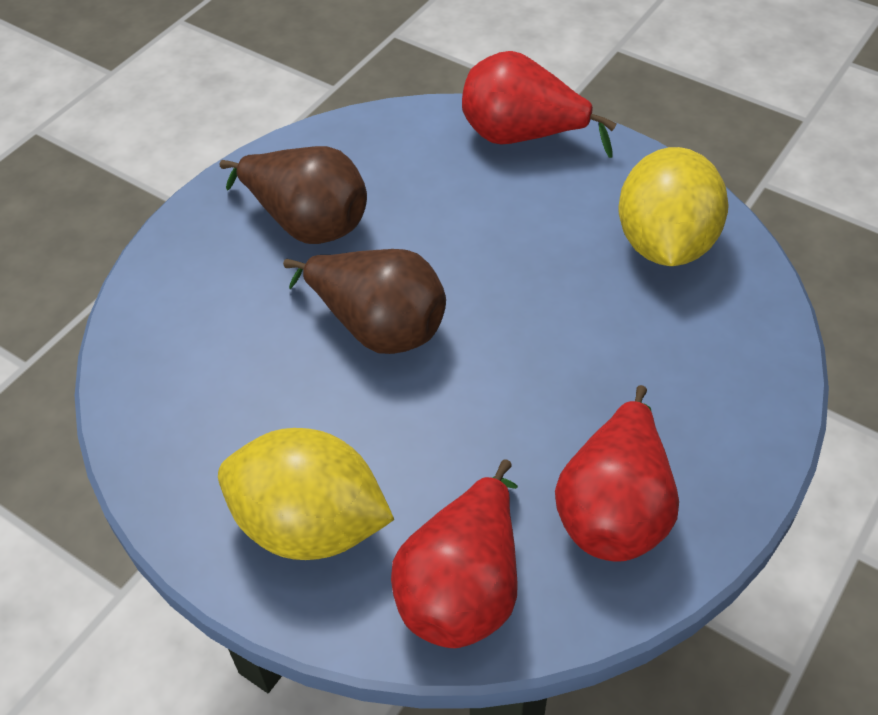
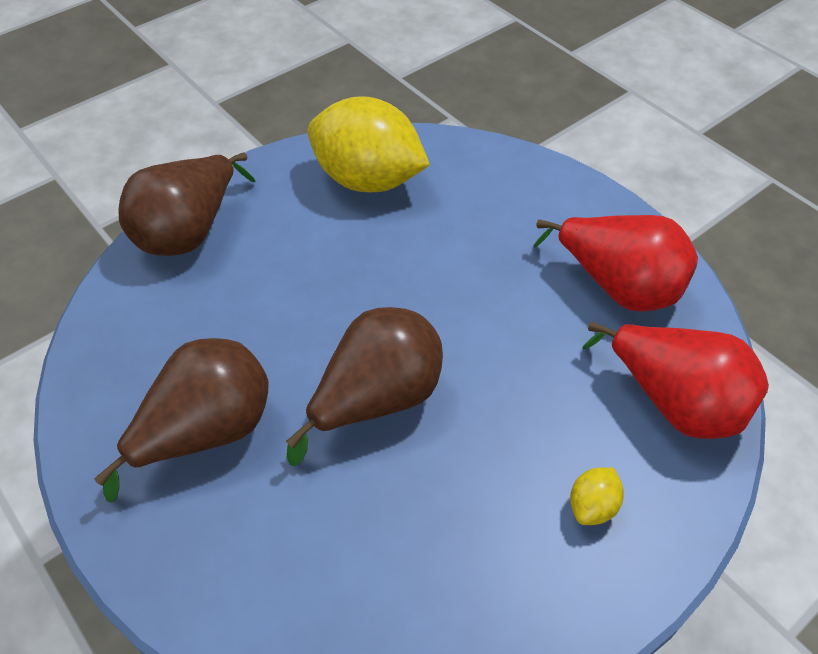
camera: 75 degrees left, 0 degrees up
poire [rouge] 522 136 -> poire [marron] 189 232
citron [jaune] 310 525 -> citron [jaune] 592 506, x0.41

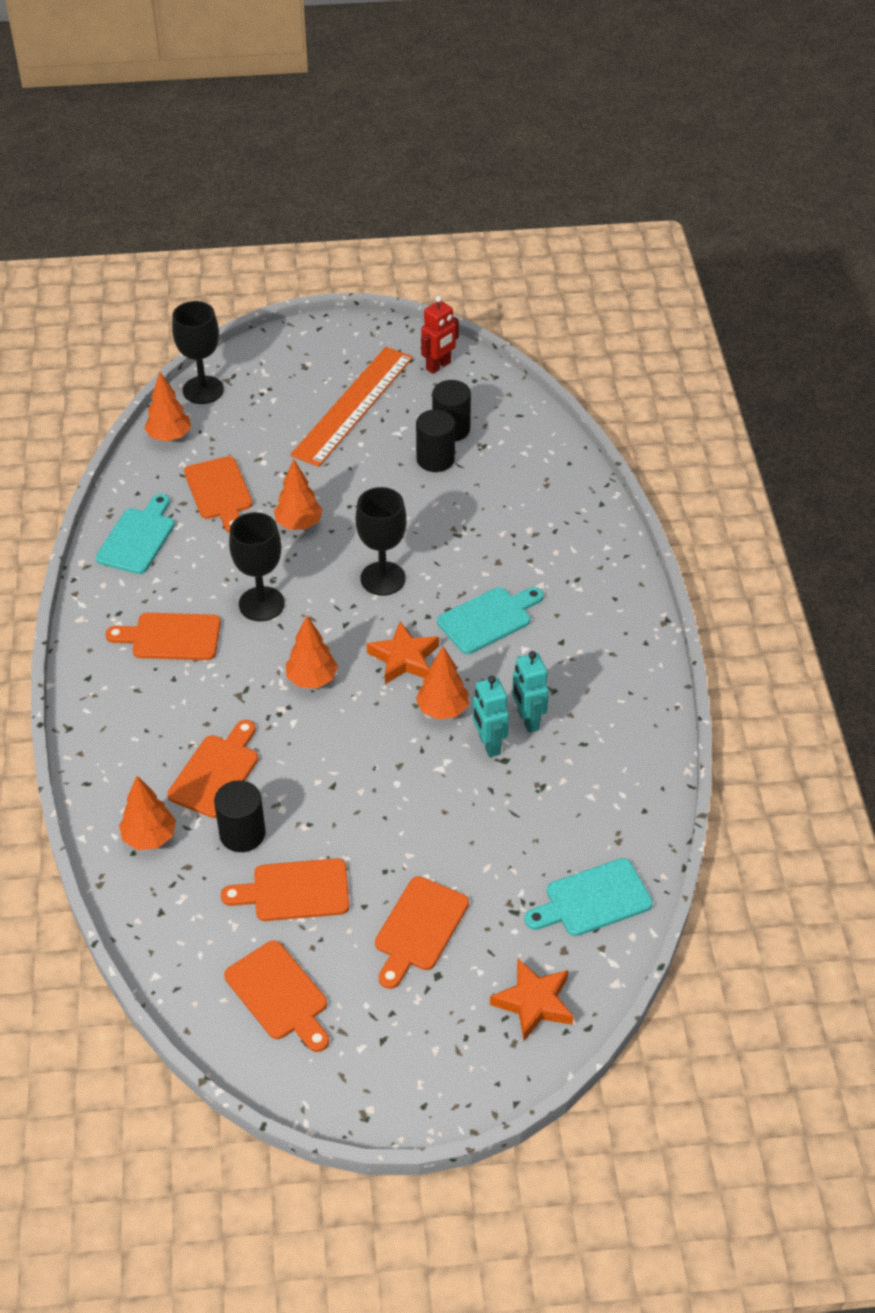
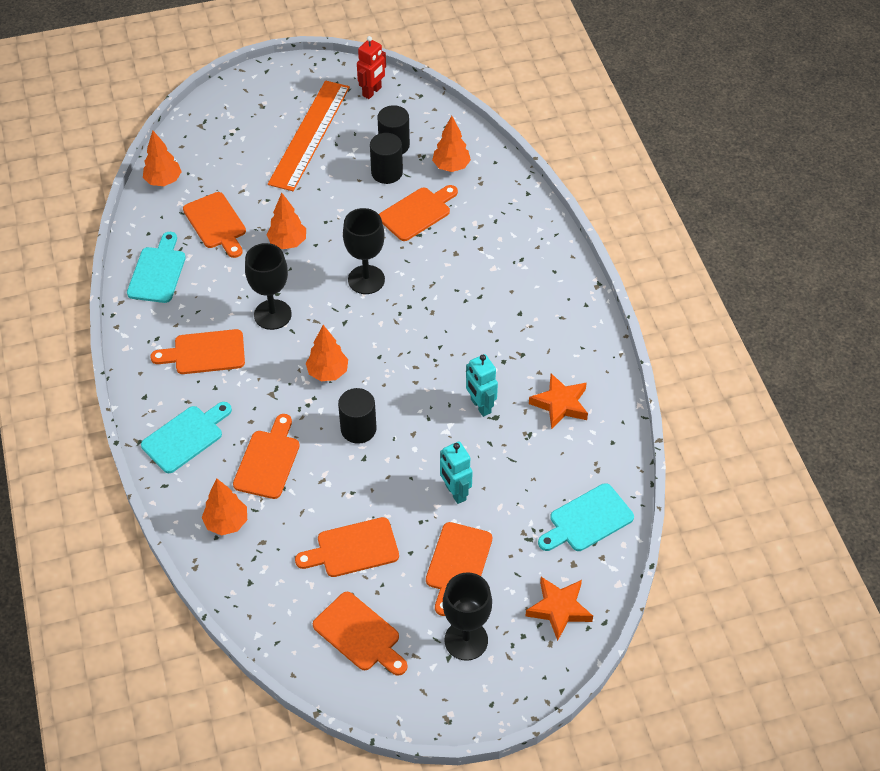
camera: 10 degrees left, 5 degrees up
planche à découper [turquoise] 488 619 -> planche à découper [turquoise] 185 437, relocated
cylindre [noir] 242 834 -> cylindre [noir] 358 429, relocated
none -> planche à découper [orange] 417 213
arbre [orange] 443 710 -> arbre [orange] 451 166, relocated
robot [turquoise] 528 720 -> robot [turquoise] 455 492, relocated
verre à pied [noir] 203 390 -> verre à pied [noir] 466 640, relocated
étoile [orange] 404 658 -> étoile [orange] 560 404, relocated

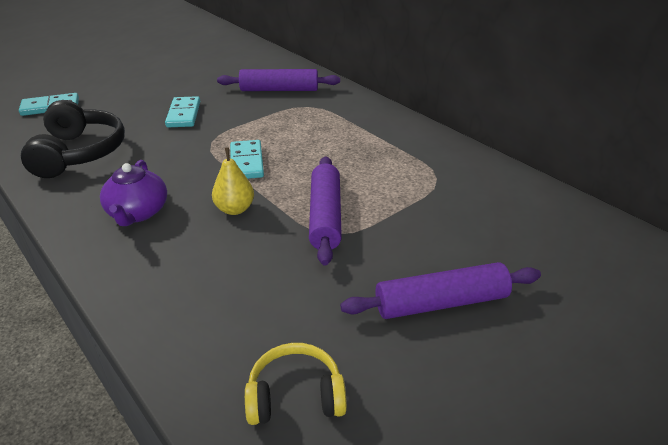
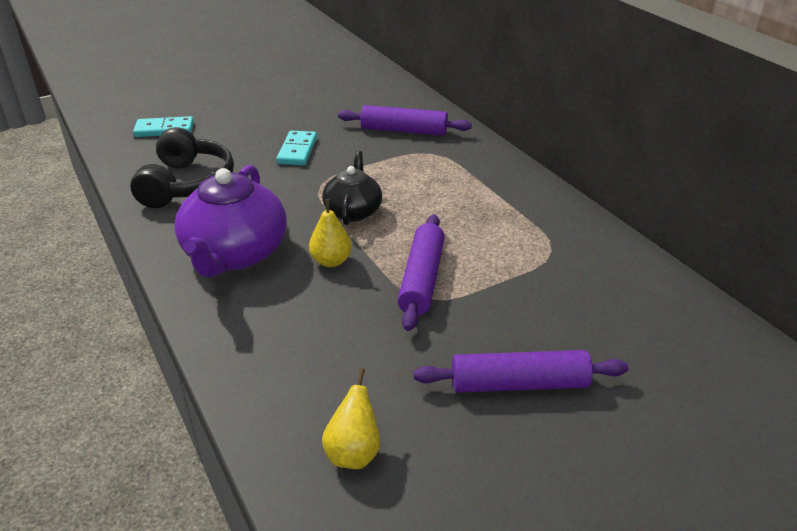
camera: 10 degrees right, 0 degrees up
théière [violet] 138 213 -> théière [violet] 235 254, x1.68
domino [turquoise] 247 162 -> théière [noir] 353 211
casque audio [jaune] 295 396 -> poire [jaune] 353 453

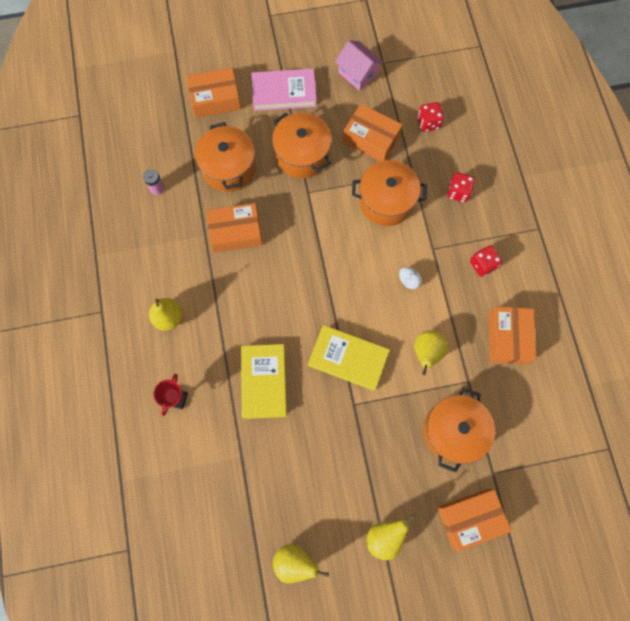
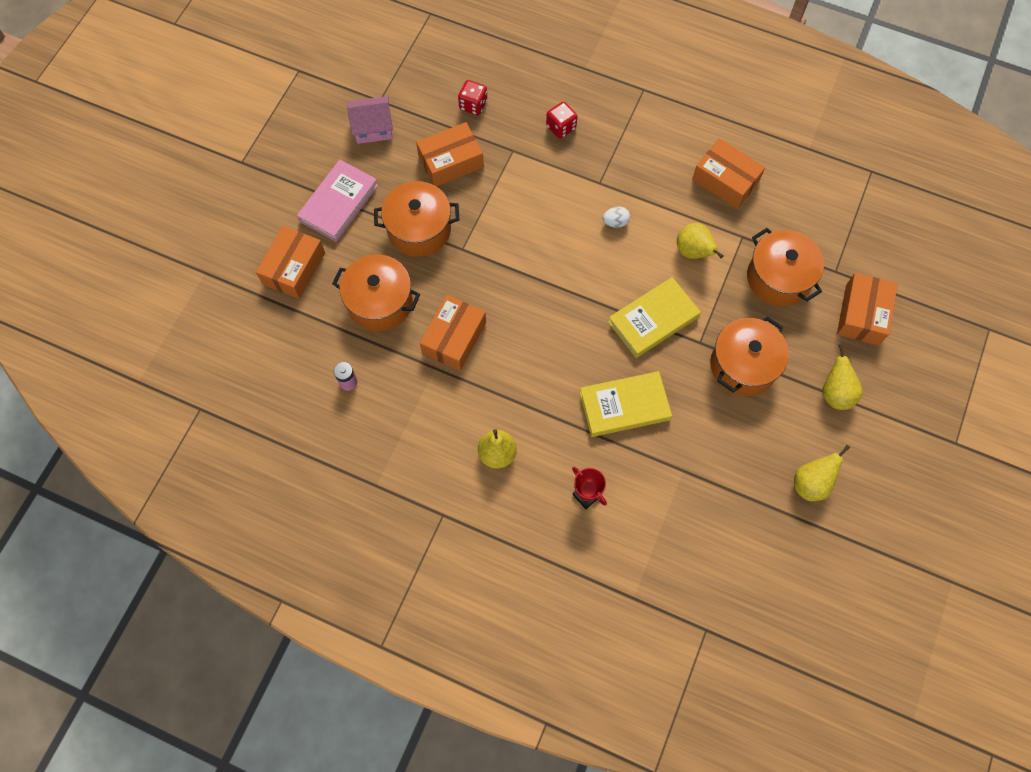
camera: 55 degrees left, 5 degrees down
livre [jaune] 264 382 -> livre [jaune] 624 406, 45 degrees counterclockwise
marmite [orange] 386 201 -> marmite [orange] 743 365, relocated
dé [rouge] 482 265 -> none

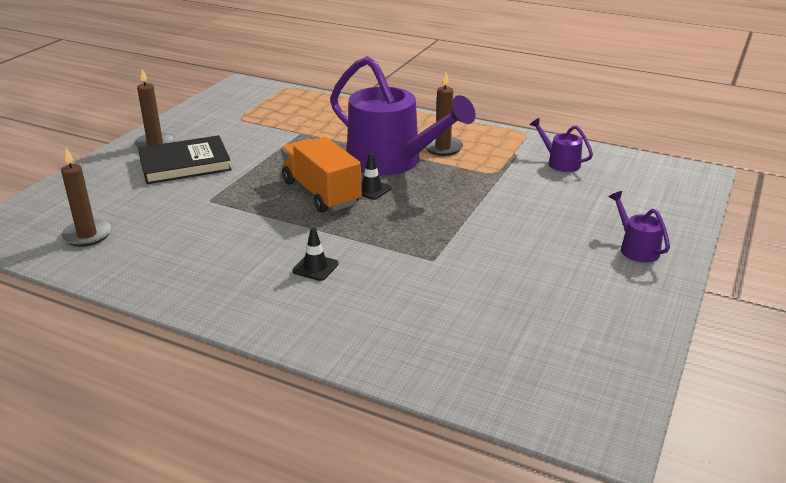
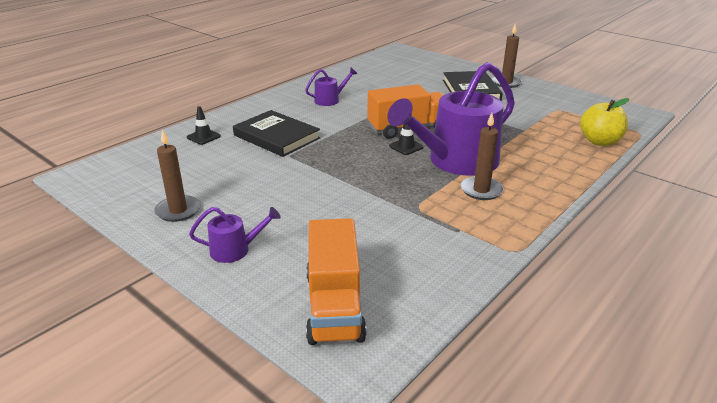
camera: 105 degrees right, 0 degrees up
bougie [marron] 87 235 -> bougie [marron] 178 210, relocated
cône de chantier [noir] 315 267 -> cône de chantier [noir] 203 137, relocated
none -> livre [noir] 277 137
arrosoir [violet] 560 163 -> arrosoir [violet] 330 100, relocated
none -> camion [orange] 334 306
none -> pomme [jaune] 599 141

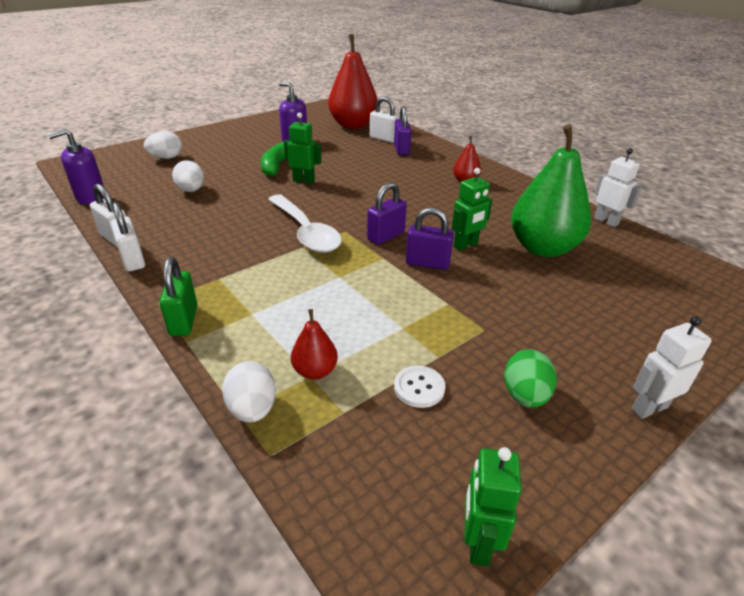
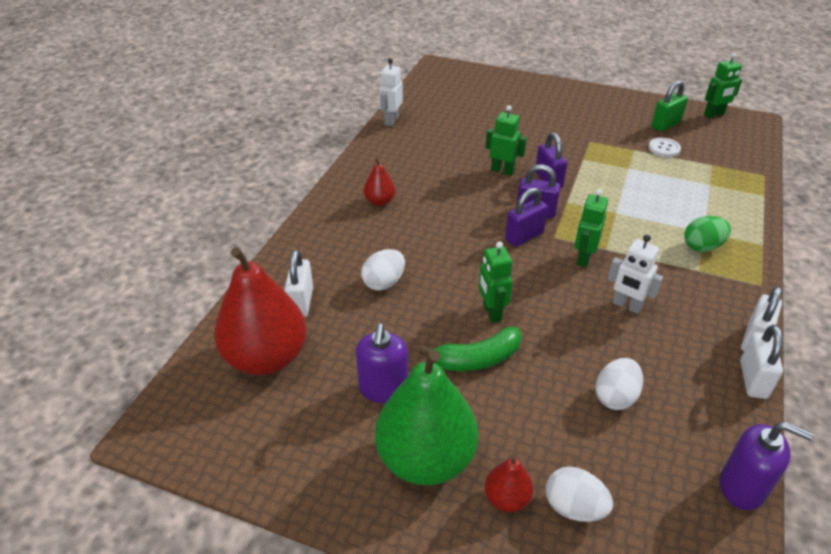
camera: 120 degrees left, 5 degrees up
œuf [blanc] 252 409 -> œuf [blanc] 384 283, relocated
poire [vert] 543 248 -> poire [vert] 425 459, relocated
poire [rouge] 315 371 -> poire [rouge] 507 498, relocated
cadenas [violet] 401 150 -> cadenas [violet] 524 236, relocated
cuillère [blanc] 306 232 -> robot [vert] 583 258
robot [blanc] 649 408 -> robot [blanc] 626 306, relocated
cadenas [vert] 184 320 -> cadenas [vert] 665 125, relocated
œuf [vert] 525 395 -> œuf [vert] 702 247, relocated

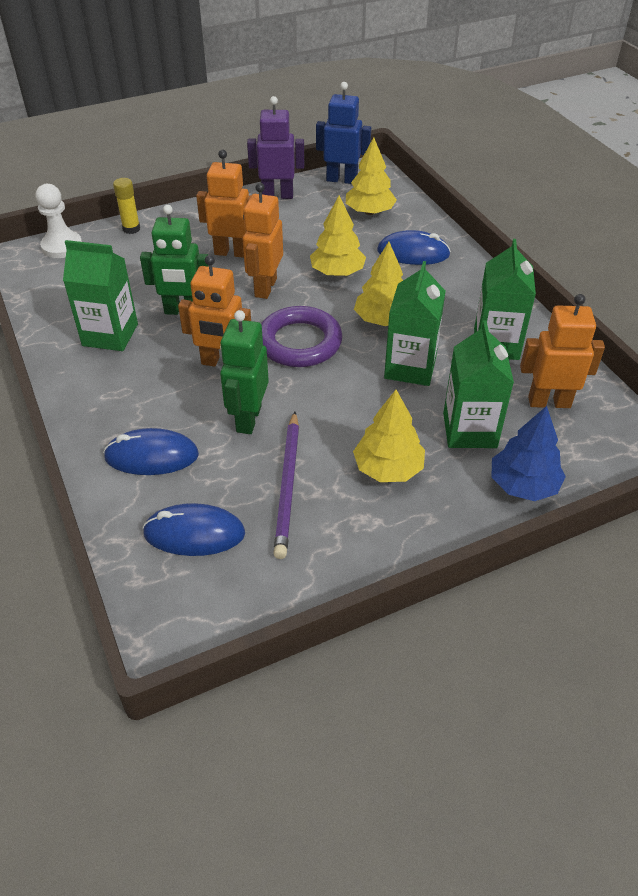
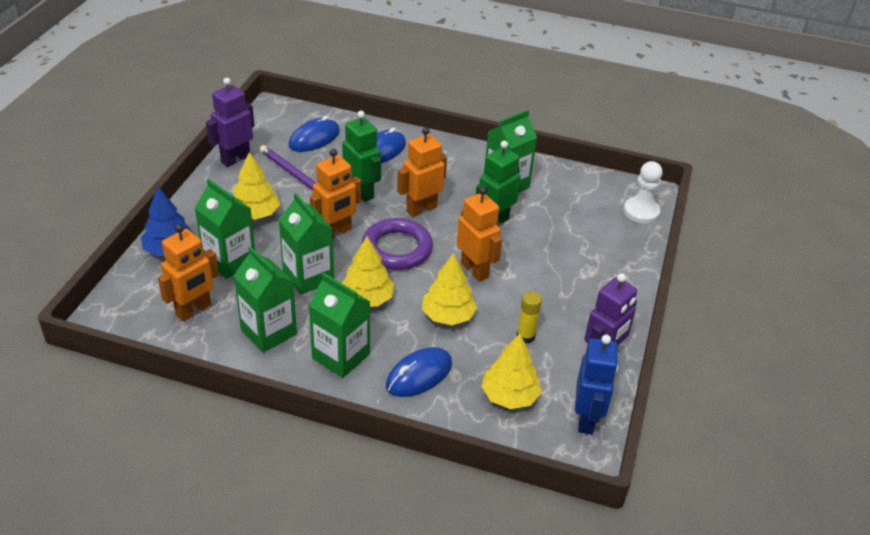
camera: 130 degrees right, 5 degrees down
none -> robot [violet] 235 159
none -> brique de lait [vert] 341 356
robot [orange] 232 252 -> robot [orange] 336 232, relocated
bâton de colle [jaune] 131 229 -> bâton de colle [jaune] 525 336, relocated
robot [bleu] 342 180 -> robot [bleu] 586 419, 45 degrees counterclockwise

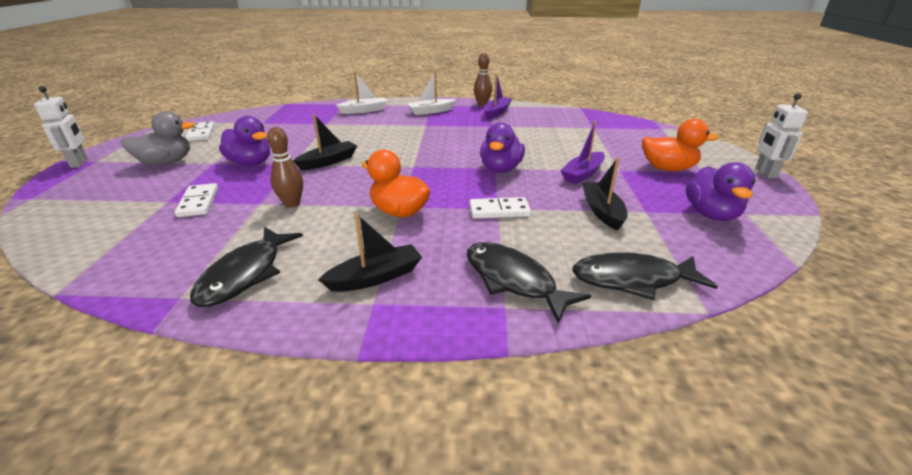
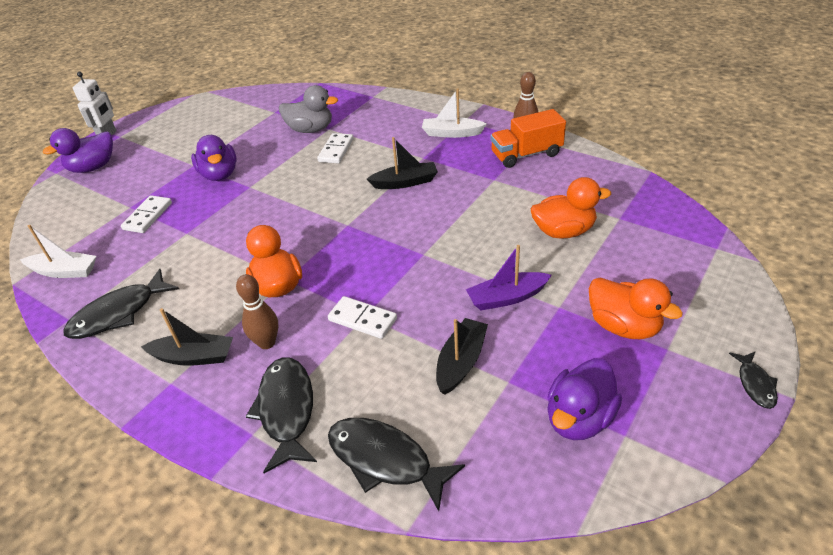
camera: 35 degrees right, 10 degrees up
bateau [blanc] 364 110 -> bateau [blanc] 64 271, relocated
canard [violet] 500 169 -> canard [violet] 93 167, relocated
quille [marron] 292 204 -> quille [marron] 267 343, relocated
canard [gris] 166 162 -> canard [gris] 310 129, relocated
domino [blanc] 201 133 -> domino [blanc] 336 150, relocated
bateau [noir] 328 161 -> bateau [noir] 405 182, relocated
bateau [violet] 496 112 -> camion [orange] 526 154
none -> canard [orange] 563 231
robot [blanc] 765 173 -> poisson [noir] 755 384

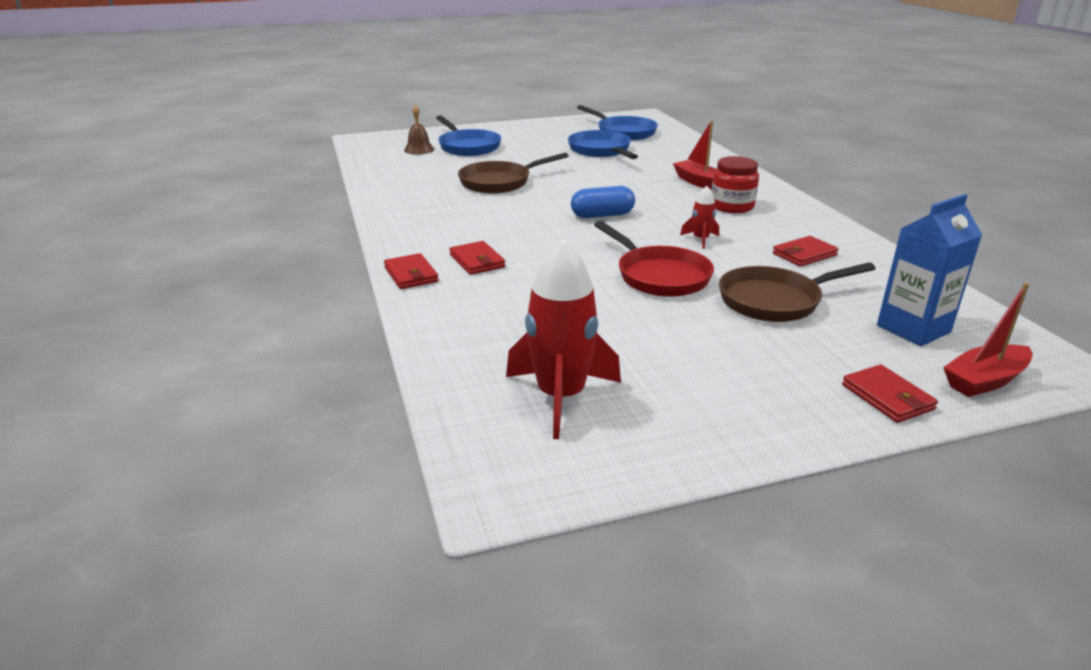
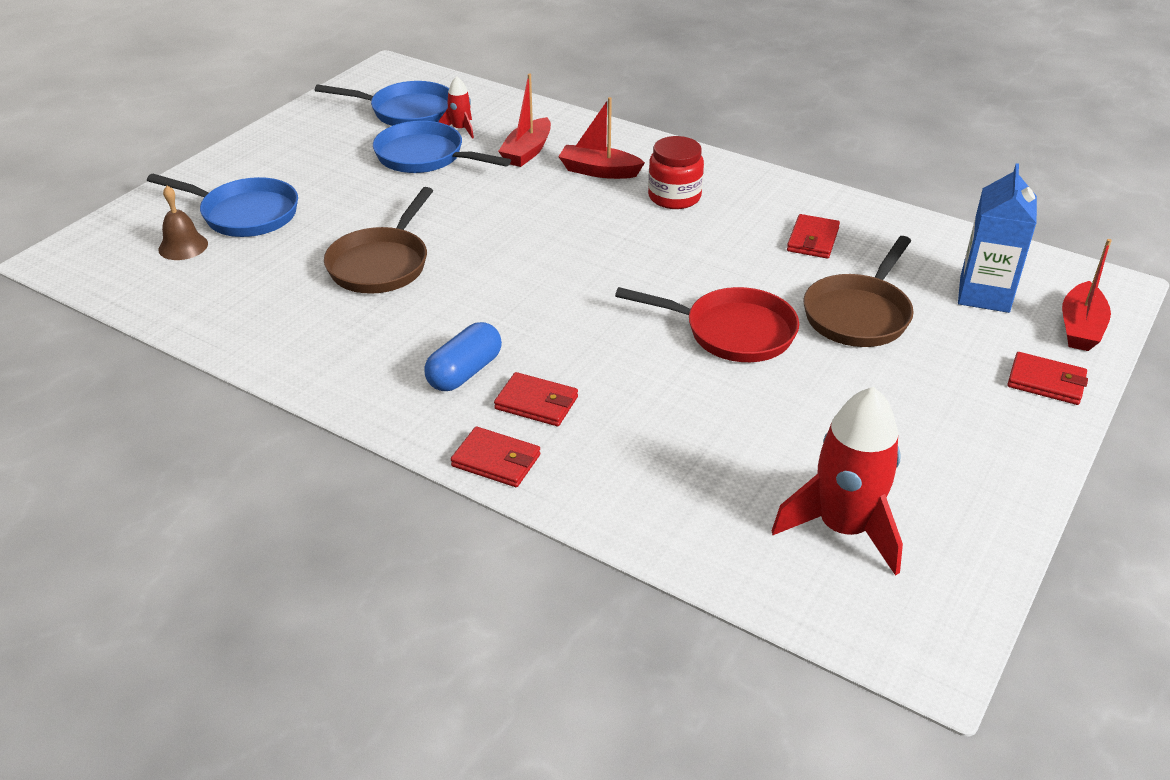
camera: 40 degrees left, 10 degrees up
gélule [bleu] 602 215 -> gélule [bleu] 465 372, relocated
fusée [rouge] 700 239 -> fusée [rouge] 460 129, relocated
none -> bateau [rouge] 527 152

